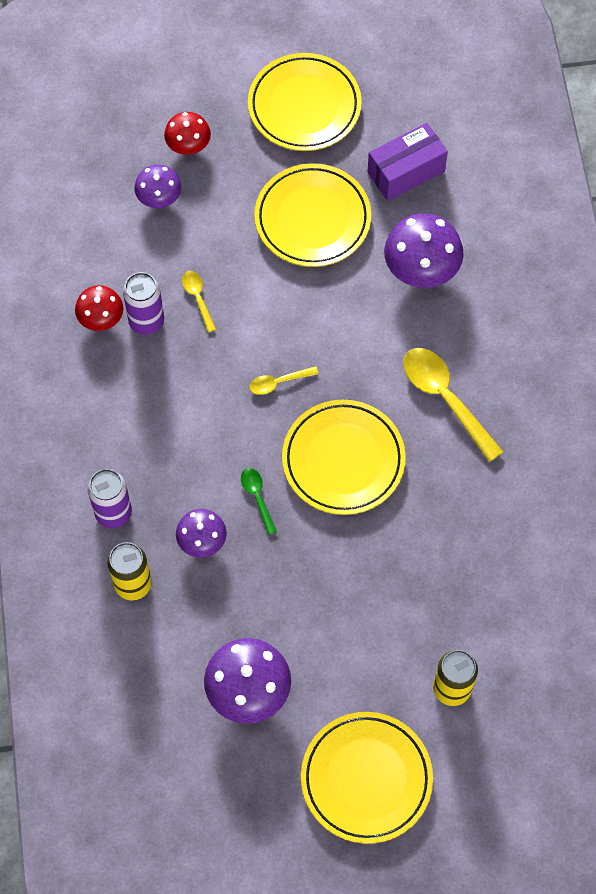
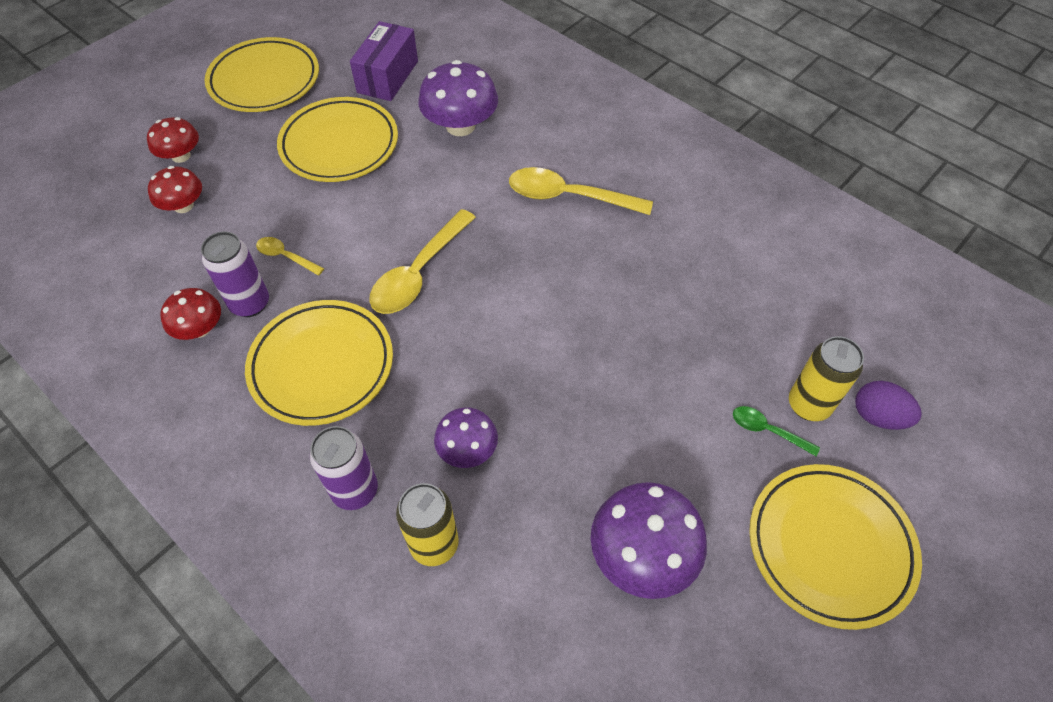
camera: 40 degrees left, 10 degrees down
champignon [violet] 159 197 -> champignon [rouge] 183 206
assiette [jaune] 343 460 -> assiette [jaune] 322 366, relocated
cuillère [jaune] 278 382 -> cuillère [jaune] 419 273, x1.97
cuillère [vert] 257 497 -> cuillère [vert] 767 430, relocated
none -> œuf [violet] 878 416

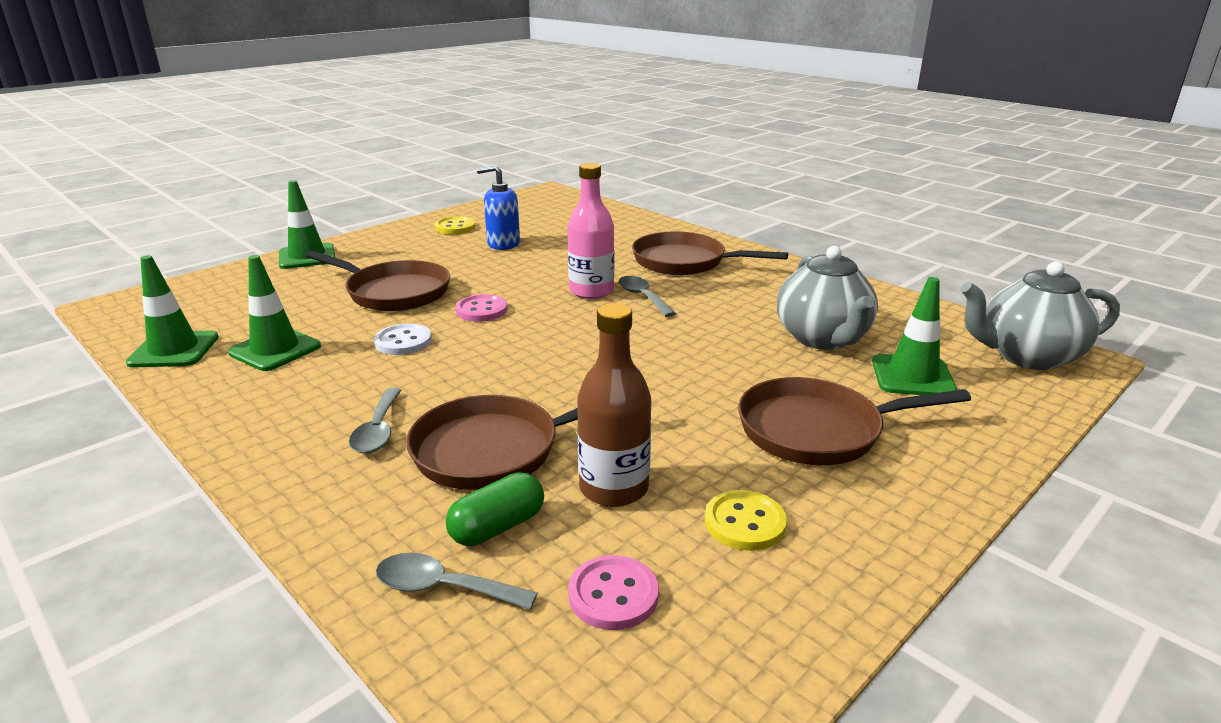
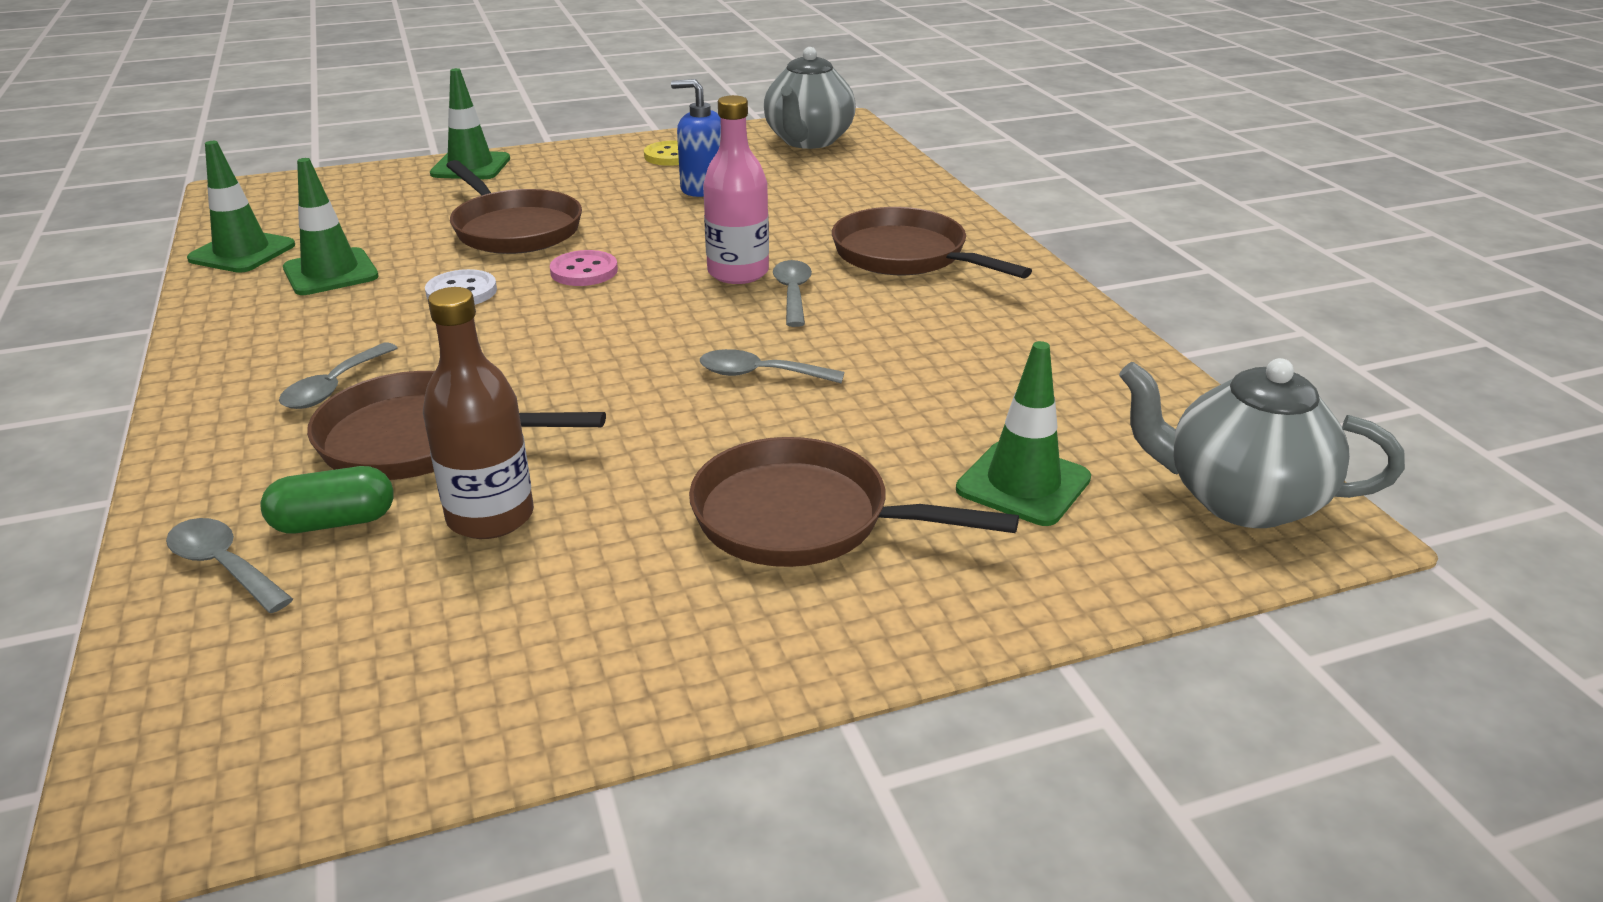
camera: 25 degrees right, 5 degrees up
none -> cuillère [gris] 759 374
théière [gris] 823 339 -> théière [gris] 808 141, relocated
bouton [rose] 613 595 -> none
bouton [jaune] 744 523 -> none

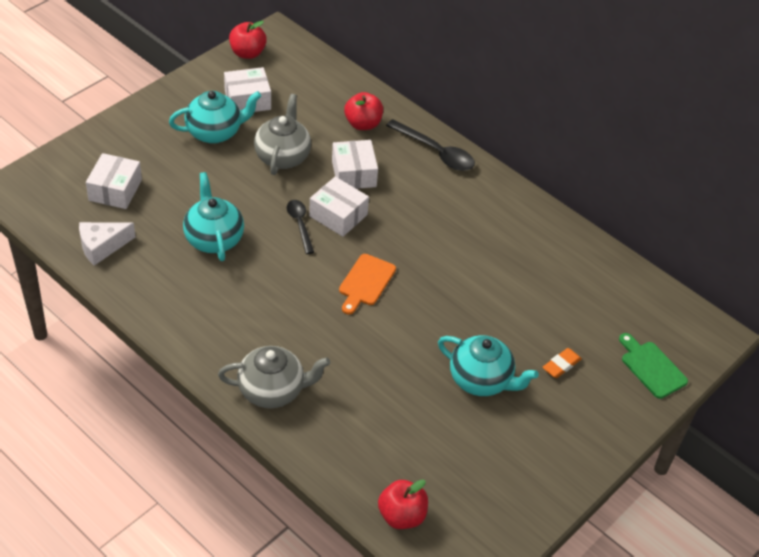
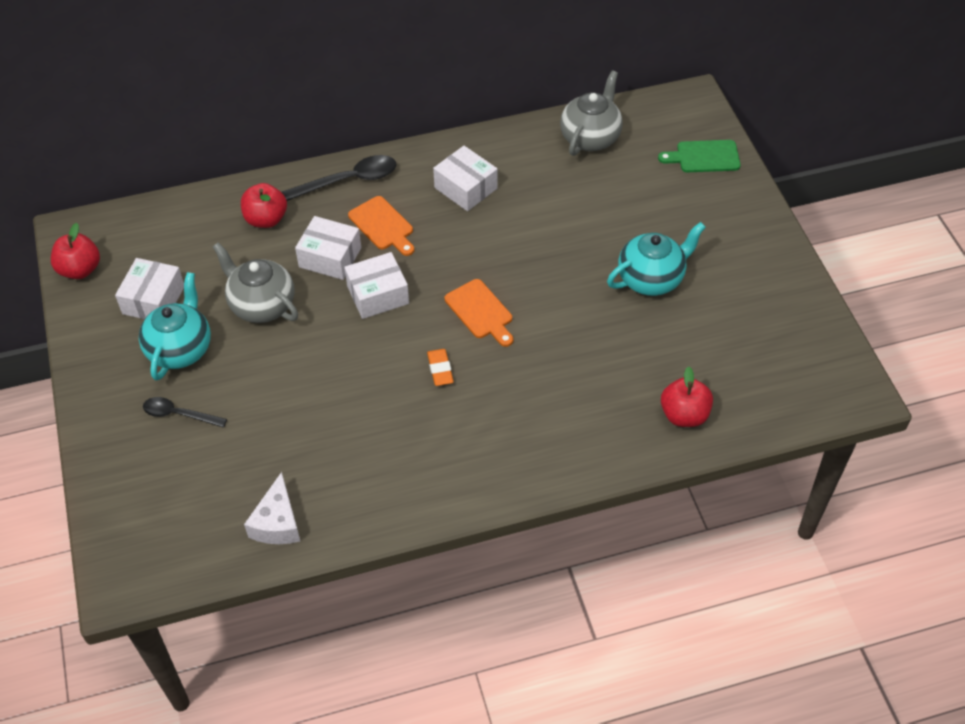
camera: 55 degrees left, 5 degrees up
cuillère [noir] 300 224 -> cuillère [noir] 179 414, relocated
none -> planche à découper [orange] 383 225
gomme [orange] 561 365 -> gomme [orange] 440 369, relocated
boîte [blanc] 115 190 -> boîte [blanc] 466 188, relocated
théière [gris] 272 391 -> théière [gris] 591 137, relocated
pomme [rouge] 402 516 -> pomme [rouge] 684 415, relocated
théière [turquoise] 214 239 -> none

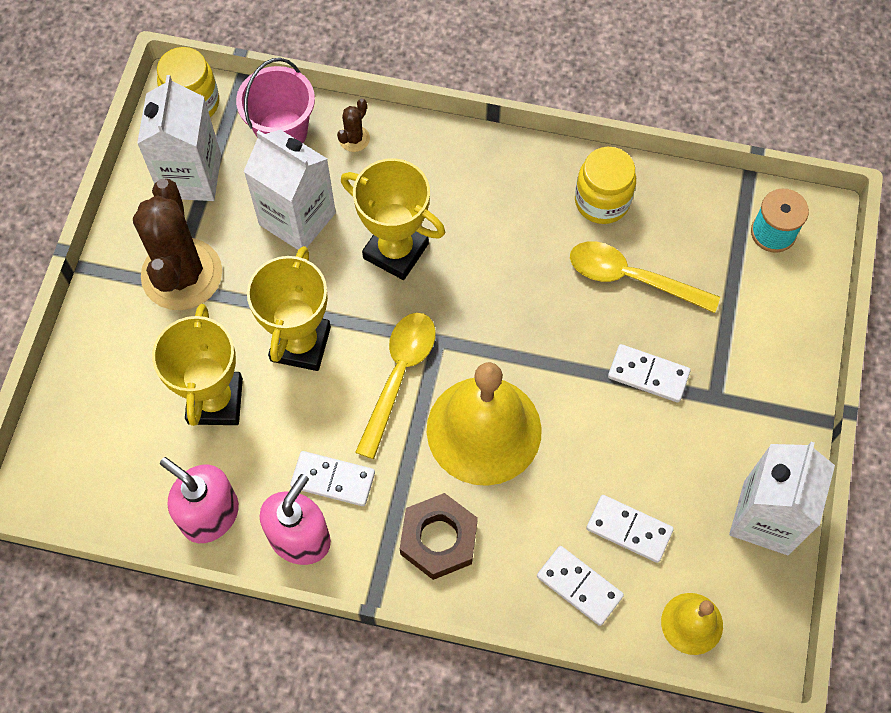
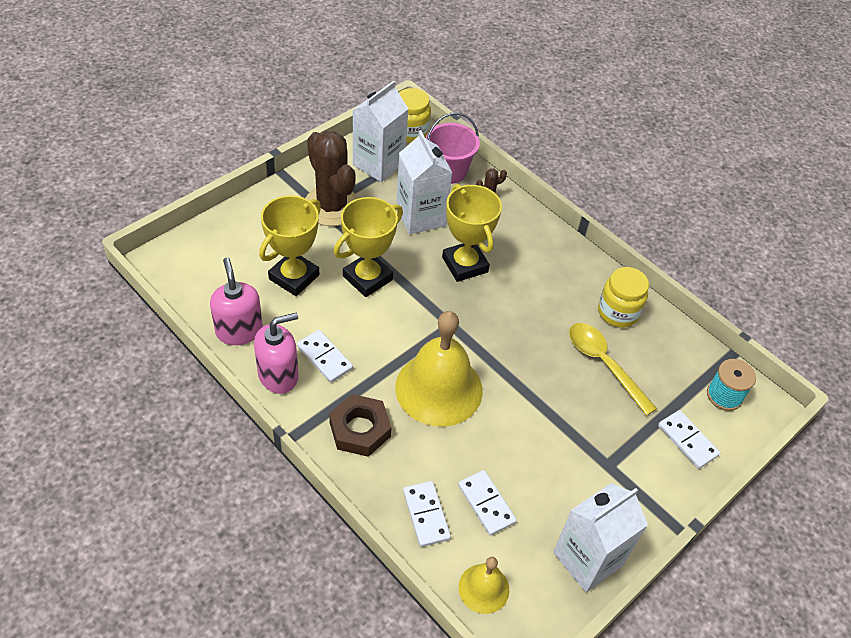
camera: 30 degrees right, 15 degrees down
cactus [marron] 182 274 -> cactus [marron] 331 206, 60 degrees counterclockwise
domino [blanc] 648 375 -> domino [blanc] 687 440, relocated
cuillère [jaune] 399 376 -> none

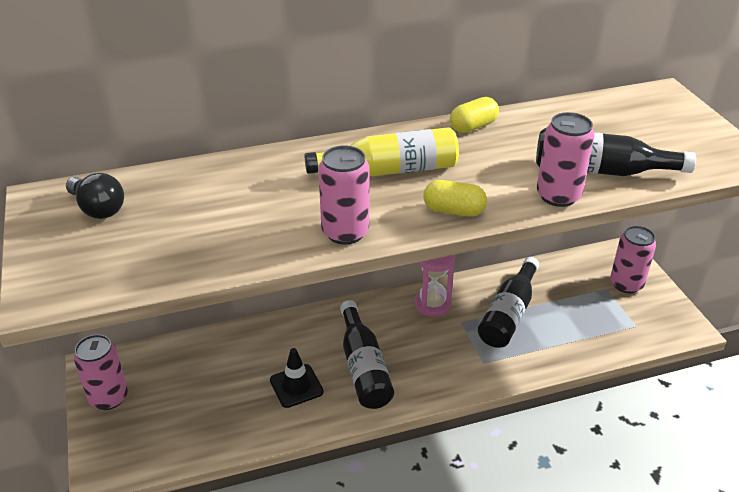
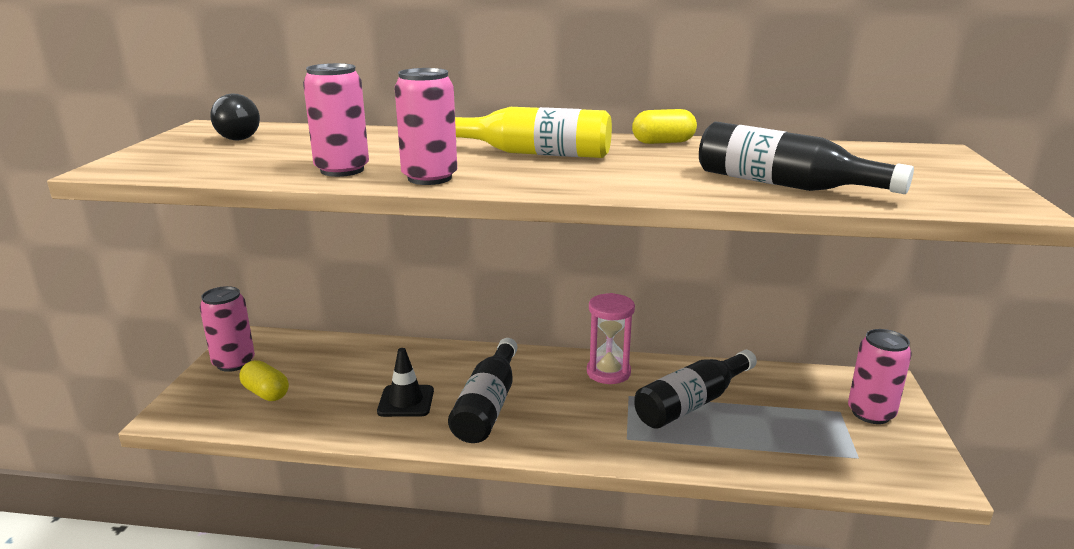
camera: 25 degrees right, 15 degrees down
gélule [jaune] 454 211 -> gélule [jaune] 266 393, relocated
canette [rose] 558 196 -> canette [rose] 342 170, relocated

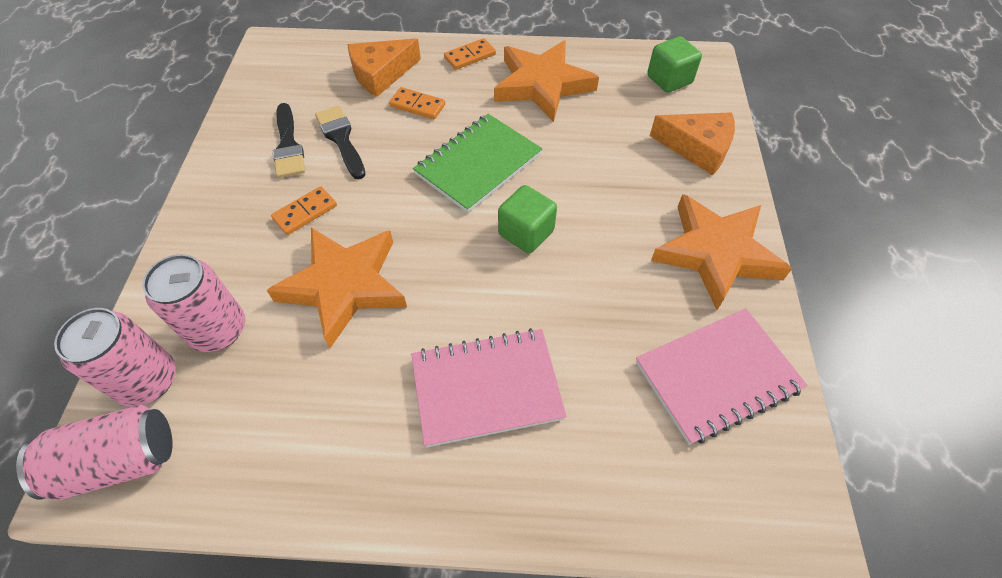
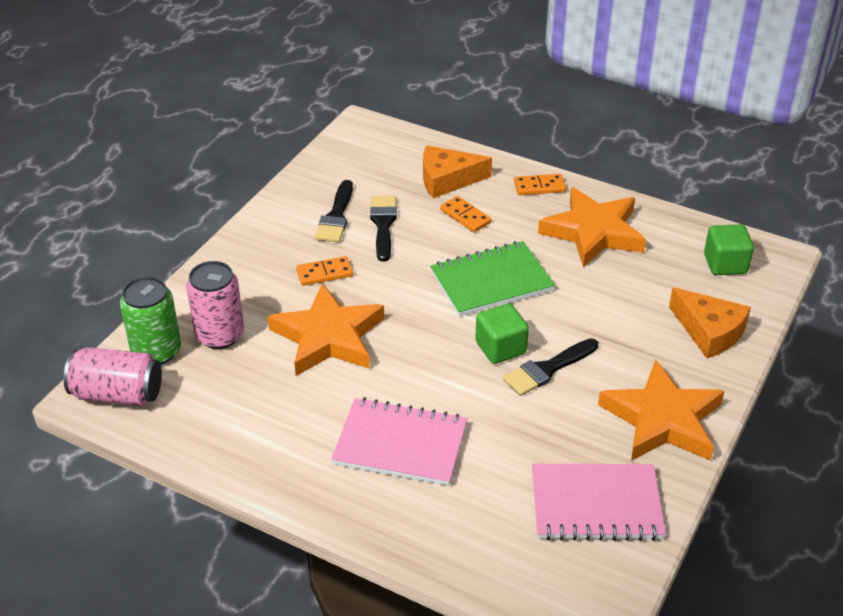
camera: 25 degrees right, 15 degrees down
canette [rose] 148 380 -> canette [vert] 156 351
none -> pinceau [noir] 547 369

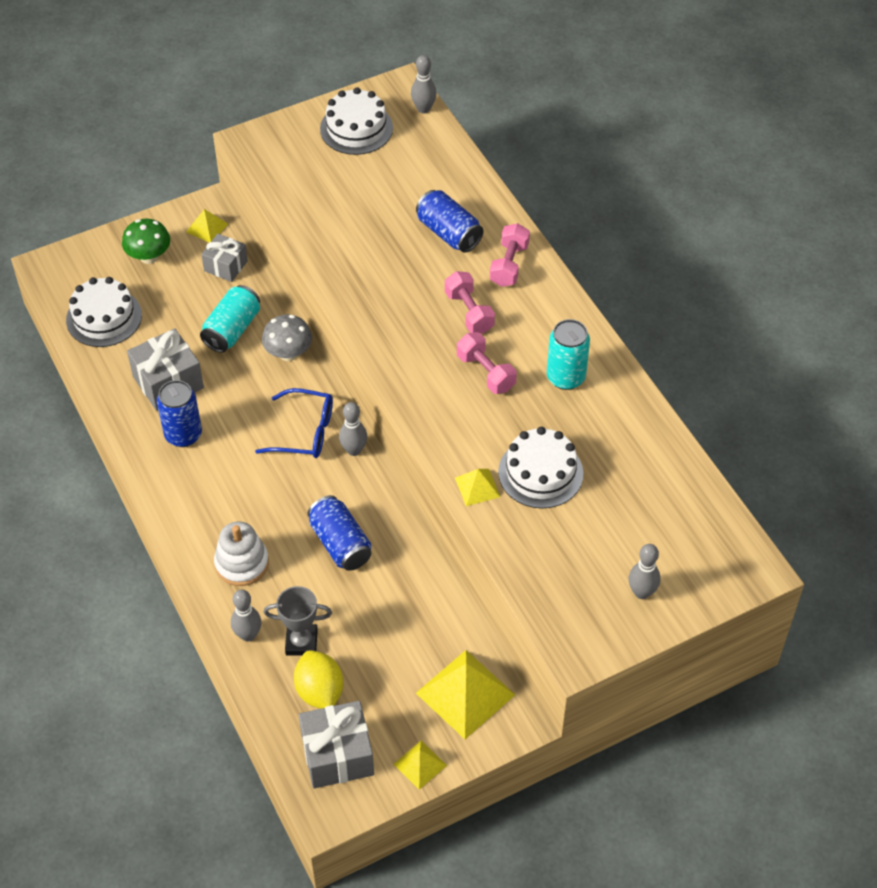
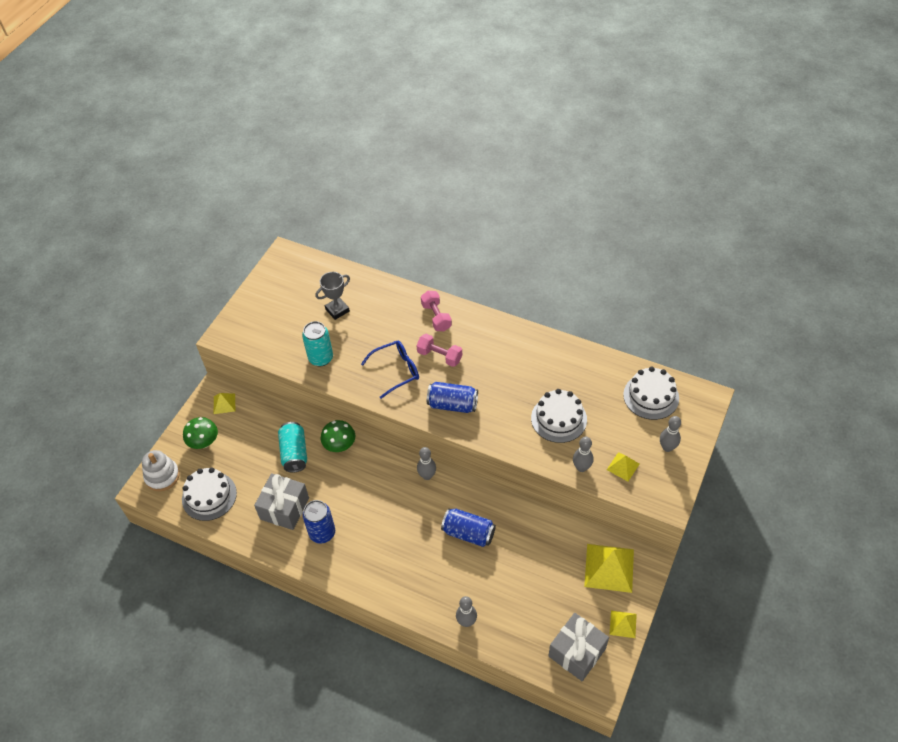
camera: 35 degrees left, 0 degrees up
jouet à empiler [blanc] 242 563 -> jouet à empiler [blanc] 162 476, relocated
canette [turquoise] 566 377 -> canette [turquoise] 321 358, relocated
trophée [gris] 301 642 -> trophée [gris] 337 310, relocated
champignon [gris] 288 353 -> champignon [vert] 340 445
lunettes [bleu] 305 432 -> lunettes [bleu] 396 370, relocated
canette [bleu] 448 233 -> canette [bleu] 452 404, relocated
quille [gris] 423 109 -> quille [gris] 581 467, relocated
pyramide [jaune] 477 487 -> pyramide [jaune] 623 466, relocated
gâteau [blanc] 356 128 -> gâteau [blanc] 651 396, relocated
cadeau [gris] 226 266 -> none
citron [jaune] 319 691 -> none
haltère [rose] 485 372 -> none

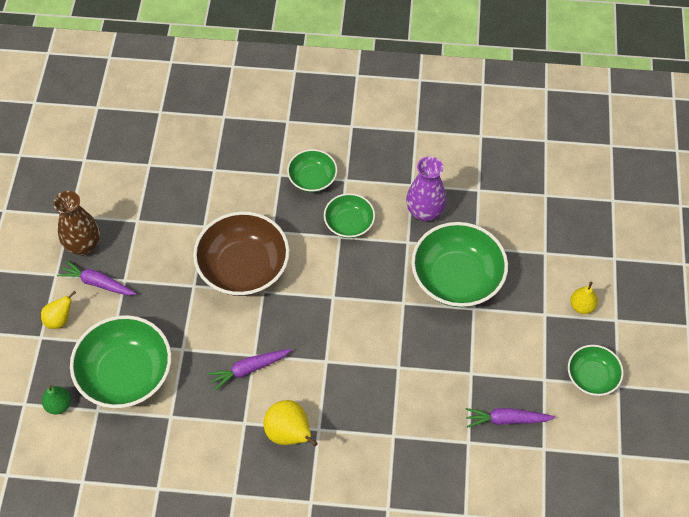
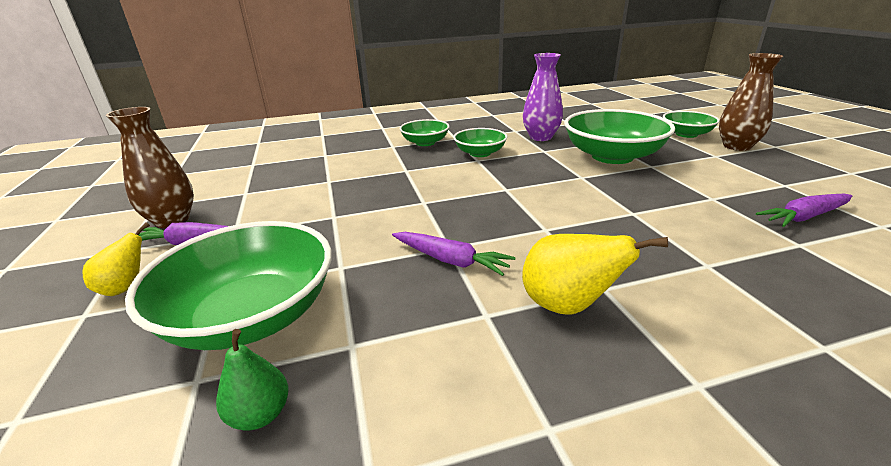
camera: 20 degrees left, 30 degrees down
poire [vert] 59 405 -> poire [vert] 260 414, relocated
carotte [violet] 248 369 -> carotte [violet] 451 260, 105 degrees counterclockwise
bol [vert] 592 377 -> bol [vert] 686 134, relocated
poire [jaune] 581 306 -> vase [marron] 736 146
bol [marron] 243 267 -> none

